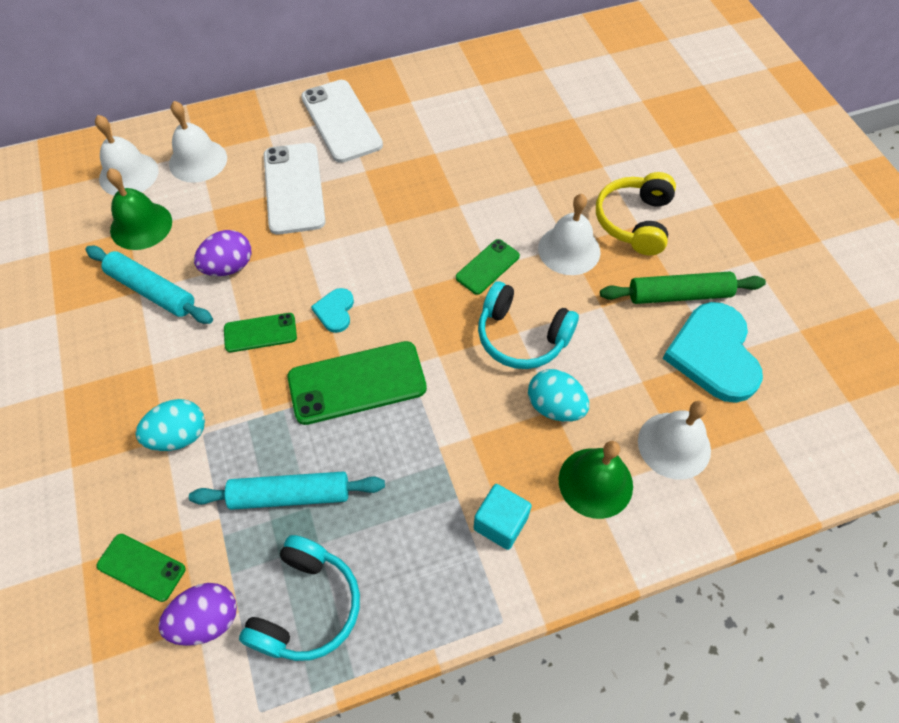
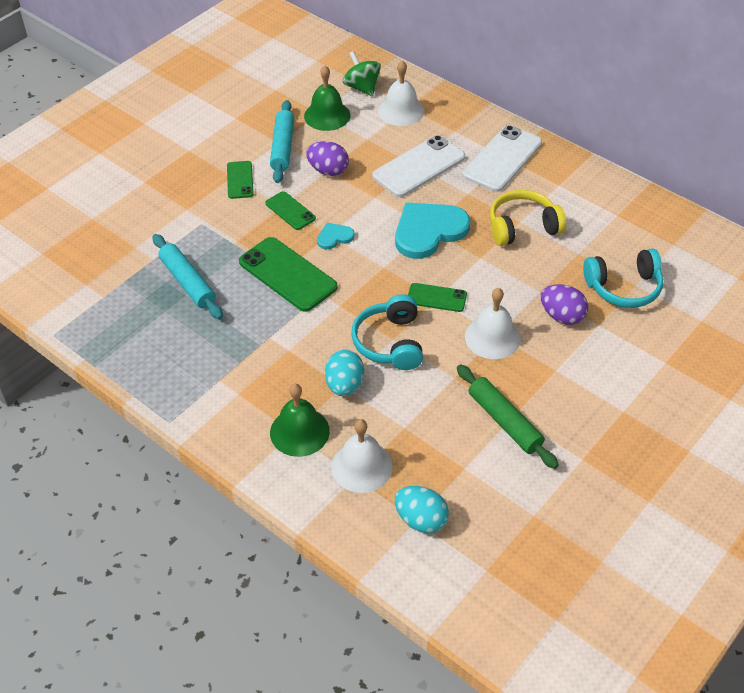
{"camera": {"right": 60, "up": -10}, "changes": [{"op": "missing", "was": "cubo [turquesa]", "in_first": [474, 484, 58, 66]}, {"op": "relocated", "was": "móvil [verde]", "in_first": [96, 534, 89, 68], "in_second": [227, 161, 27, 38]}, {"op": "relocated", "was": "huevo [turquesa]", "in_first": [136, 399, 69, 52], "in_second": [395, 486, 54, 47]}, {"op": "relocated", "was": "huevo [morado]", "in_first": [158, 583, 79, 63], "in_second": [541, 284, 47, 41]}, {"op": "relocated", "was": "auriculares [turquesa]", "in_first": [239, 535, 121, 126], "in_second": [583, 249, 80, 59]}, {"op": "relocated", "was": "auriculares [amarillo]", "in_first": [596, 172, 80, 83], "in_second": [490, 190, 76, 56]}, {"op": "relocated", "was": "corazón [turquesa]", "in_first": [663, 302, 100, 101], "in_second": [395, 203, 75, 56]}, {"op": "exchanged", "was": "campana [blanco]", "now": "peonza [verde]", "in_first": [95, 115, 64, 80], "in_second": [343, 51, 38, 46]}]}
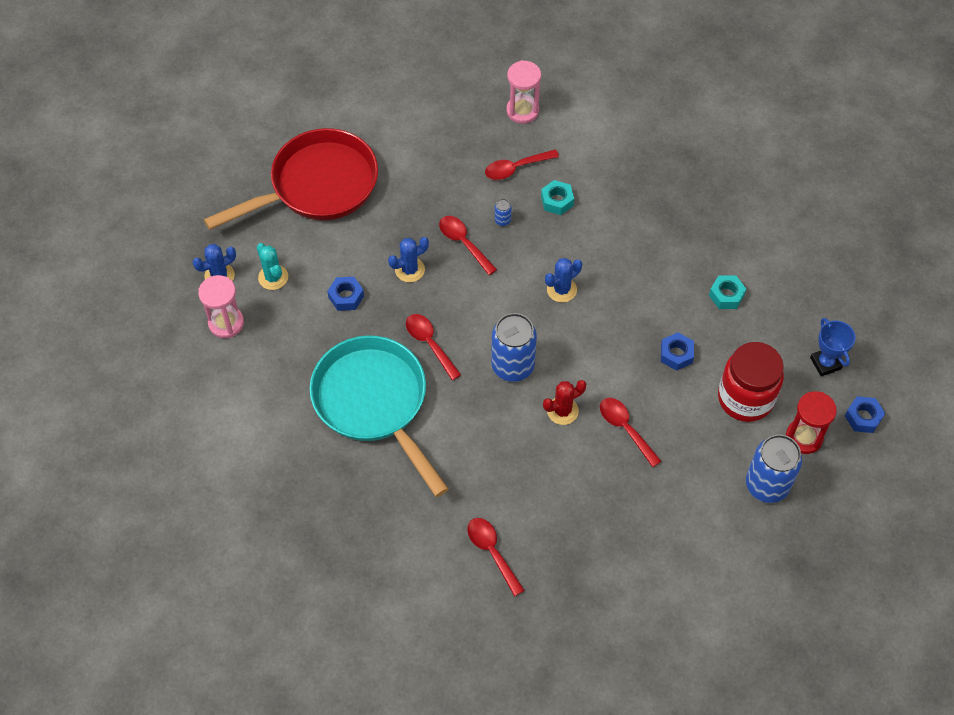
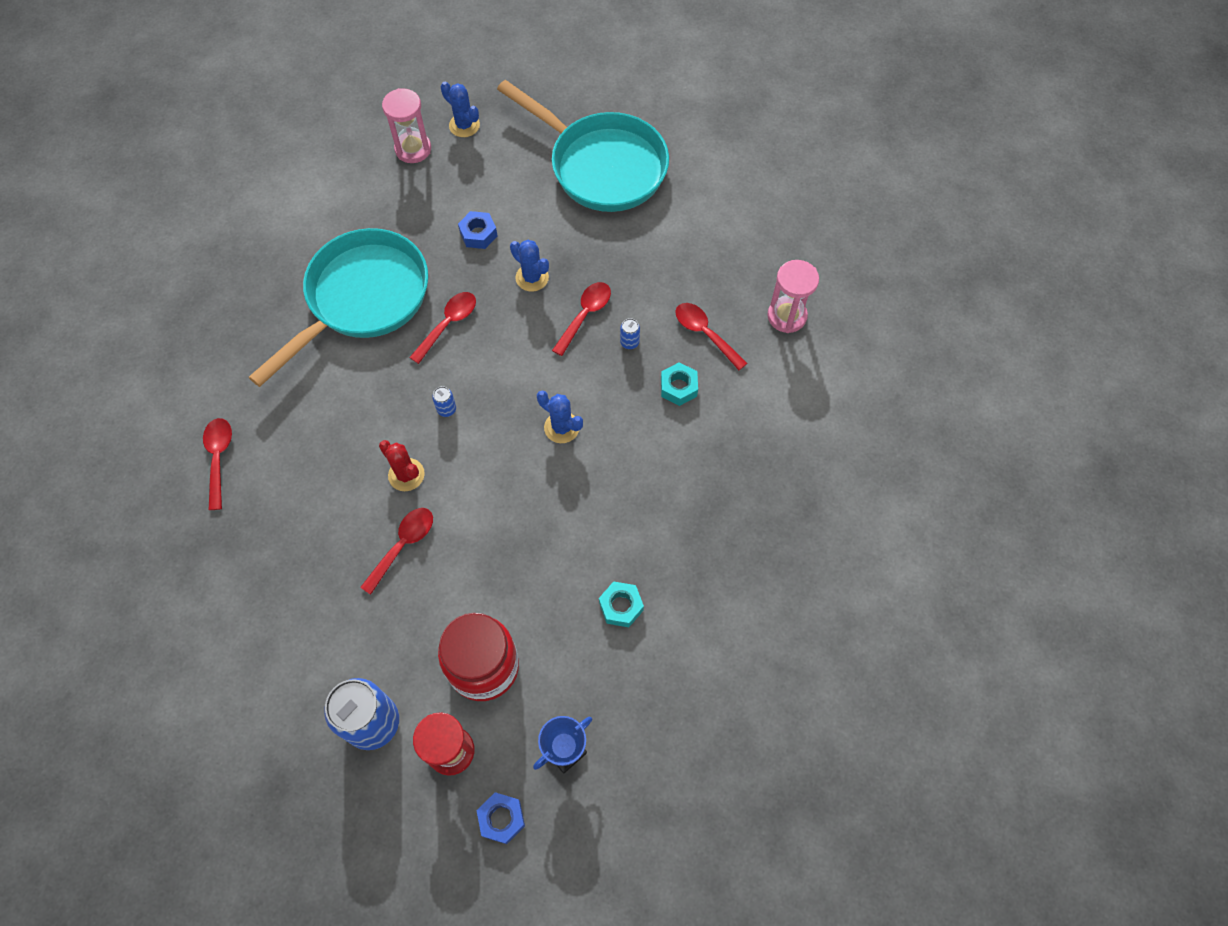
{"camera": {"right": 70, "up": 5}, "changes": [{"op": "missing", "was": "cactus [turquesa]", "in_first": [257, 243, 31, 47]}, {"op": "missing", "was": "tuerca [azul]", "in_first": [661, 332, 33, 39]}, {"op": "colour", "was": "sartén [rojo]", "now": "sartén [turquesa]", "in_first": [204, 128, 174, 102], "in_second": [497, 80, 172, 132]}, {"op": "spun", "was": "cuchara [rojo]", "in_first": [467, 518, 58, 78], "in_second": [203, 418, 29, 92], "clockwise": -45}, {"op": "size", "was": "lata [azul]", "in_first": [491, 313, 46, 69], "in_second": [432, 386, 24, 31], "ratio": 0.4}]}
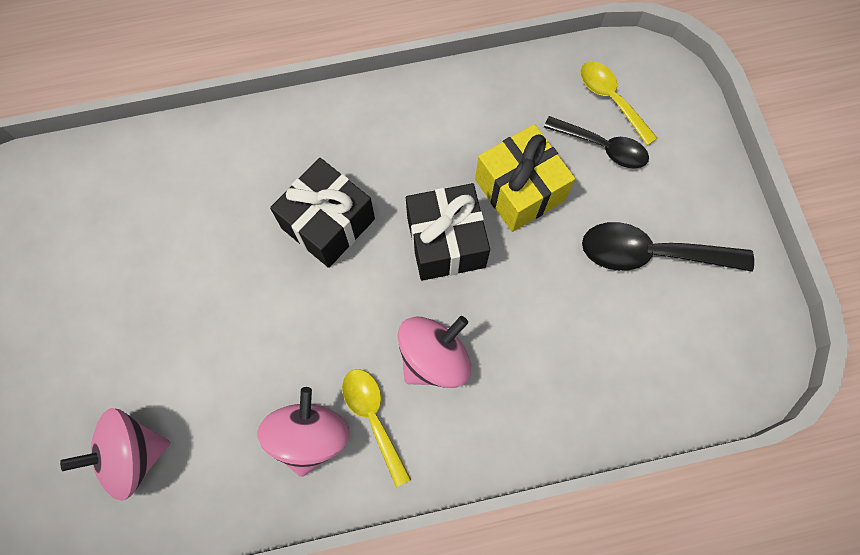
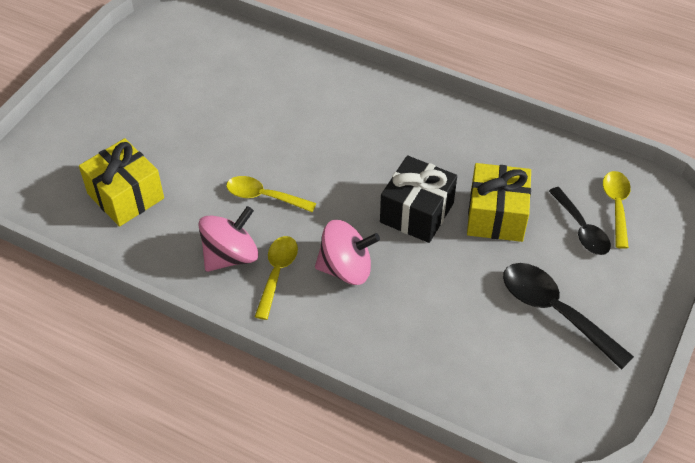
{"camera": {"right": 40, "up": -20}, "changes": [{"op": "missing", "was": "regalo [negro]", "in_first": [270, 158, 105, 110]}, {"op": "appeared", "now": "cuchara [amarillo]", "in_second": [226, 176, 90, 36]}, {"op": "exchanged", "was": "peonza [rosa]", "now": "regalo [amarillo]", "in_first": [60, 408, 111, 93], "in_second": [79, 138, 85, 89]}]}
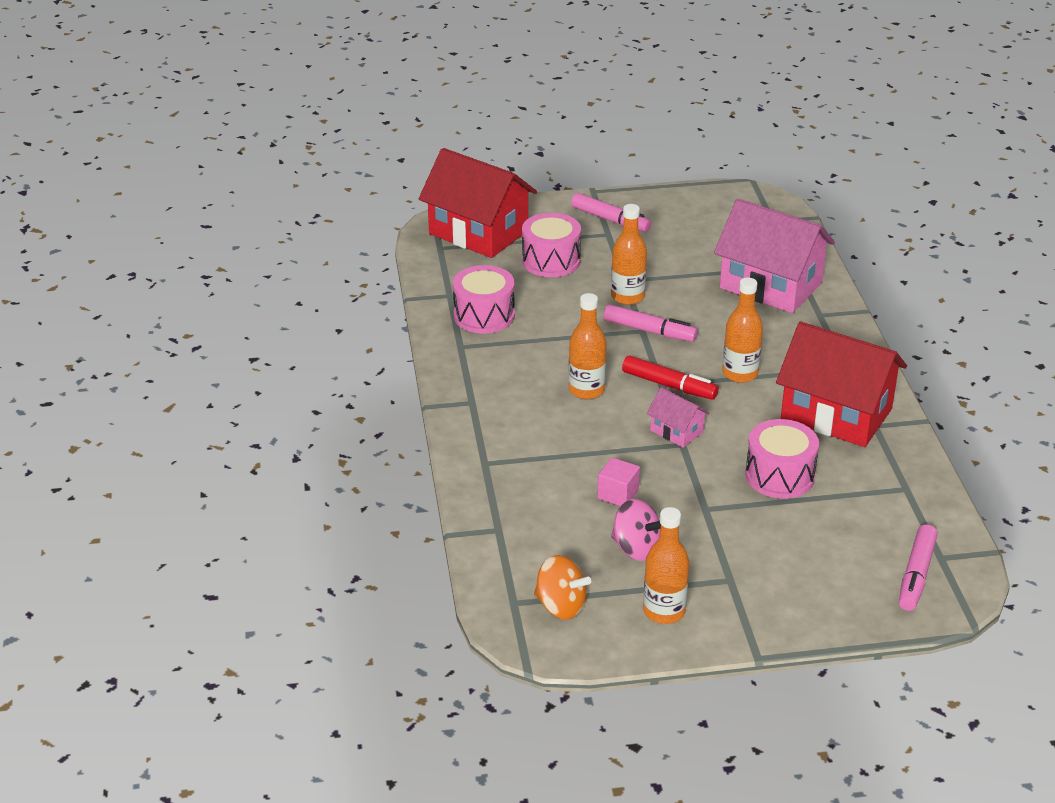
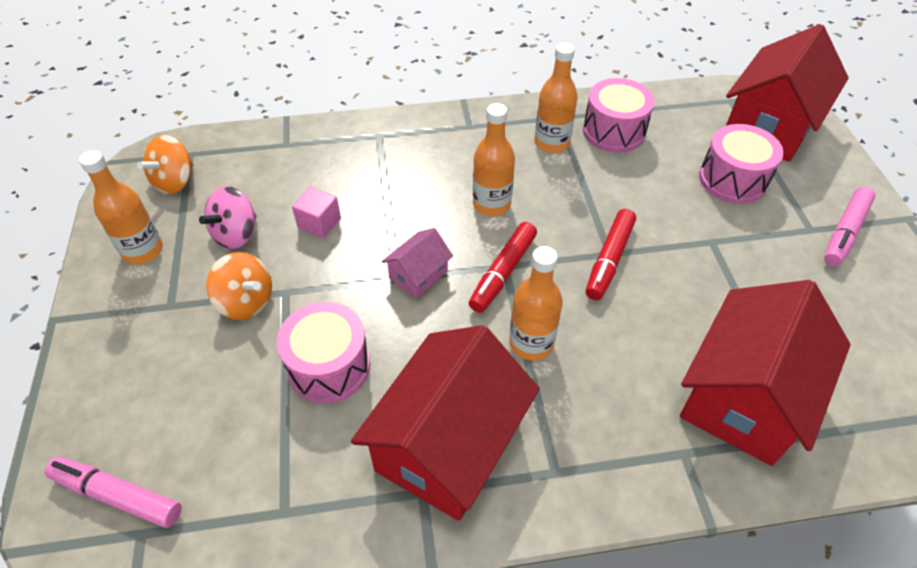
{"camera": {"right": 90, "up": 15}, "changes": [{"op": "appeared", "now": "peonza [naranja]", "in_second": [206, 252, 66, 68]}, {"op": "relocated", "was": "botella [naranja]", "in_first": [611, 204, 36, 101], "in_second": [535, 43, 43, 110]}, {"op": "colour", "was": "rotulador [rosa]", "now": "rotulador [rojo]", "in_first": [603, 304, 95, 38], "in_second": [586, 209, 50, 91]}, {"op": "colour", "was": "casa [rosa]", "now": "casa [rojo]", "in_first": [714, 199, 121, 114], "in_second": [680, 280, 170, 186]}]}
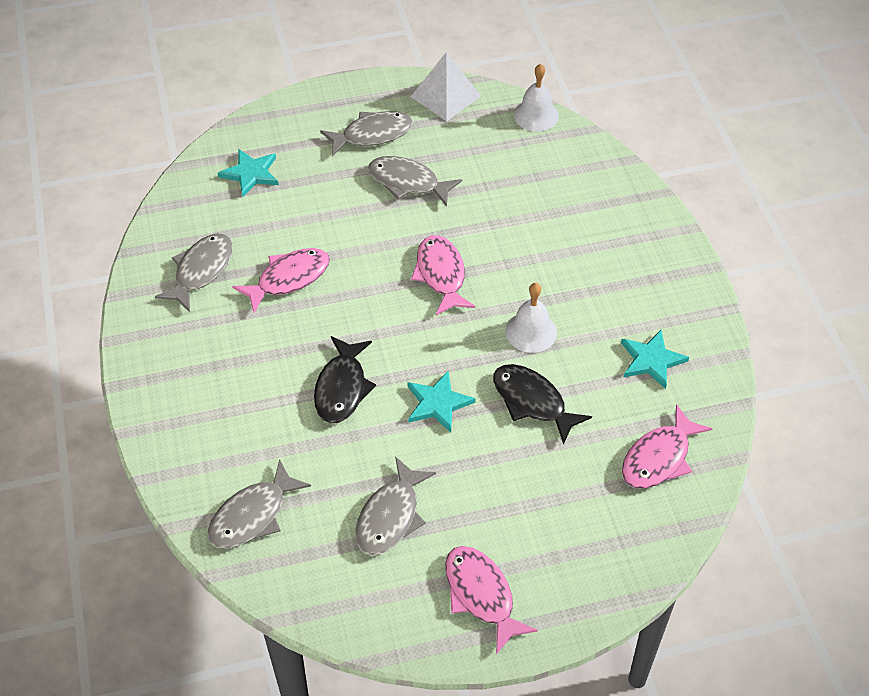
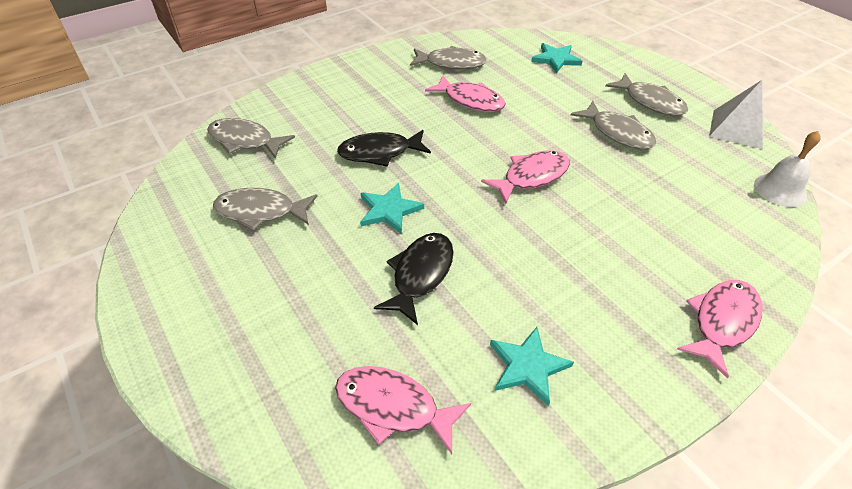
{"camera": {"right": 70, "up": -5}, "changes": [{"op": "missing", "was": "campana [blanco]", "in_first": [505, 283, 52, 70]}, {"op": "relocated", "was": "pez [rosa]", "in_first": [445, 546, 93, 108], "in_second": [677, 280, 85, 99]}, {"op": "spun", "was": "pez [gris]", "in_first": [368, 156, 94, 51], "in_second": [571, 101, 85, 48], "clockwise": 135}]}
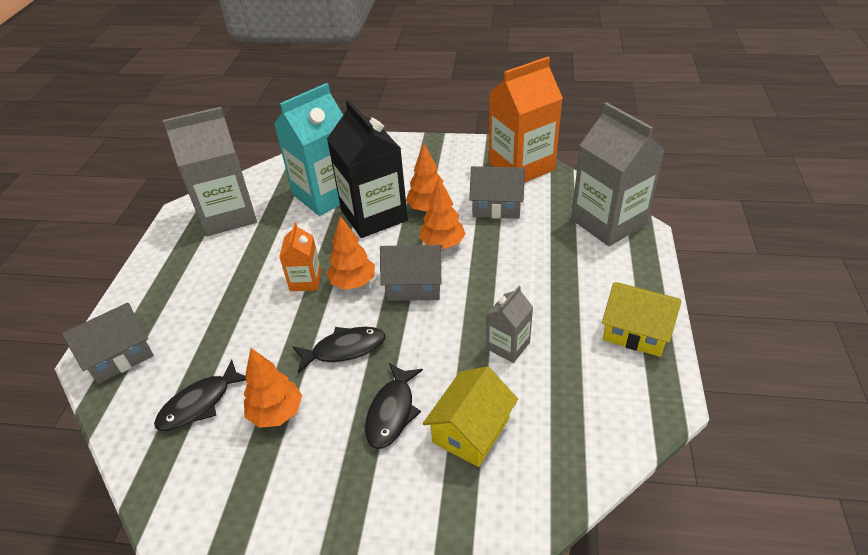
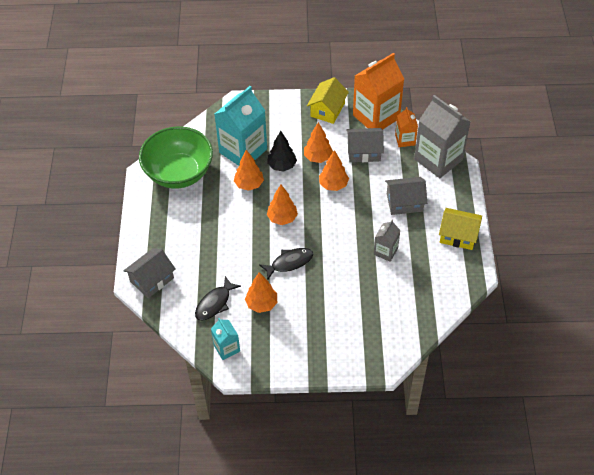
{"camera": {"right": -10, "up": 10}, "changes": [{"op": "missing", "was": "pez [negro]", "in_first": [365, 363, 58, 86]}, {"op": "appeared", "now": "cartón de leche [turquesa]", "in_second": [211, 318, 29, 42]}, {"op": "appeared", "now": "árbol [naranja]", "in_second": [234, 150, 30, 41]}, {"op": "relocated", "was": "cartón de leche [naranja]", "in_first": [279, 222, 43, 69], "in_second": [395, 107, 23, 40]}, {"op": "relocated", "was": "casa [gris]", "in_first": [380, 245, 62, 56], "in_second": [385, 177, 42, 38]}, {"op": "relocated", "was": "casa [amarillo]", "in_first": [423, 366, 95, 101], "in_second": [307, 77, 42, 47]}, {"op": "exchanged", "was": "cartón de leche [gris]", "now": "cuenco [verde]", "in_first": [163, 107, 94, 129], "in_second": [139, 126, 74, 63]}, {"op": "exchanged", "was": "cartón de leche [negro]", "now": "árbol [negro]", "in_first": [327, 99, 81, 139], "in_second": [267, 131, 30, 41]}]}
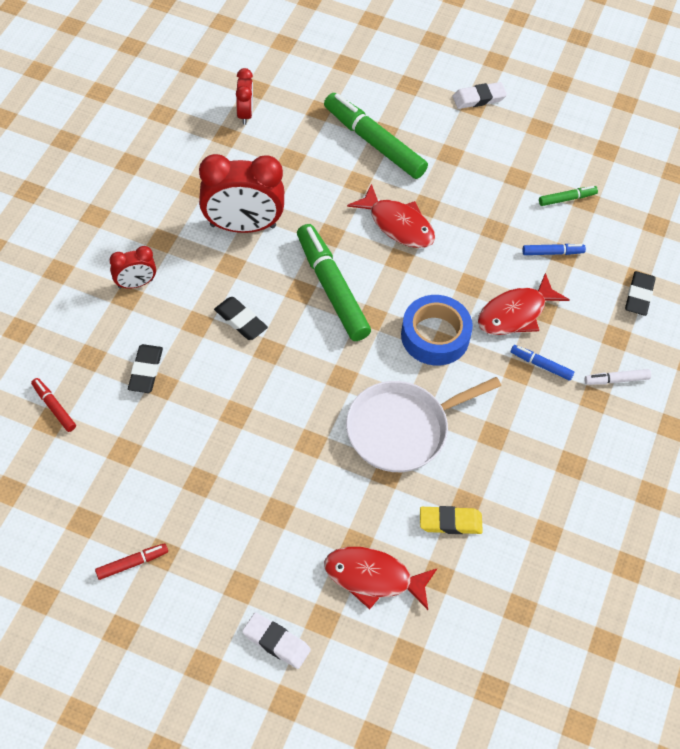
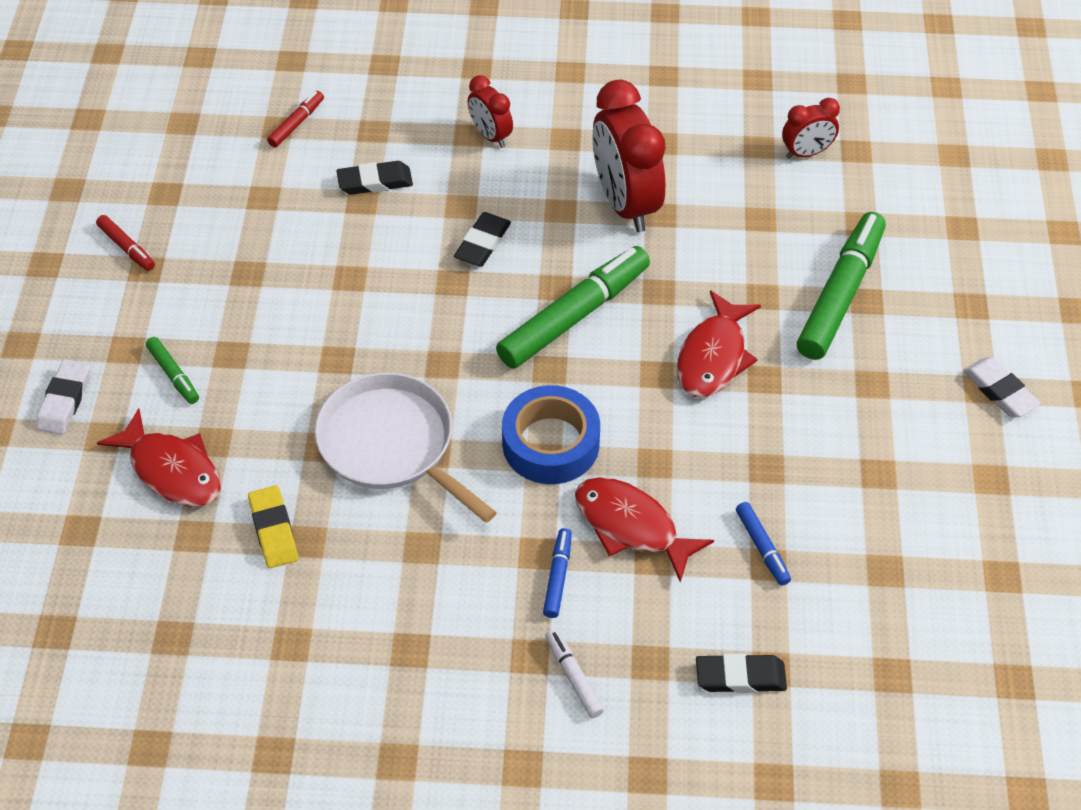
{"camera": {"right": 75, "up": -5}, "changes": [{"op": "relocated", "was": "rotulador [verde]", "in_first": [539, 186, 59, 20], "in_second": [146, 337, 53, 67]}, {"op": "spun", "was": "pez [rojo]", "in_first": [324, 547, 114, 63], "in_second": [97, 408, 124, 99], "clockwise": 135}]}
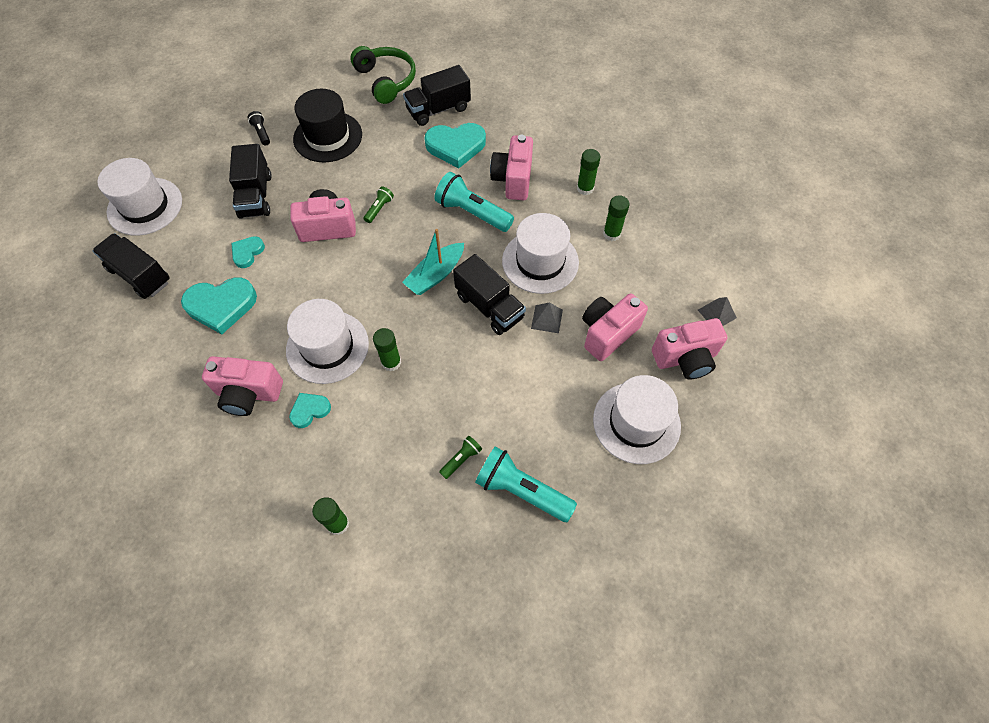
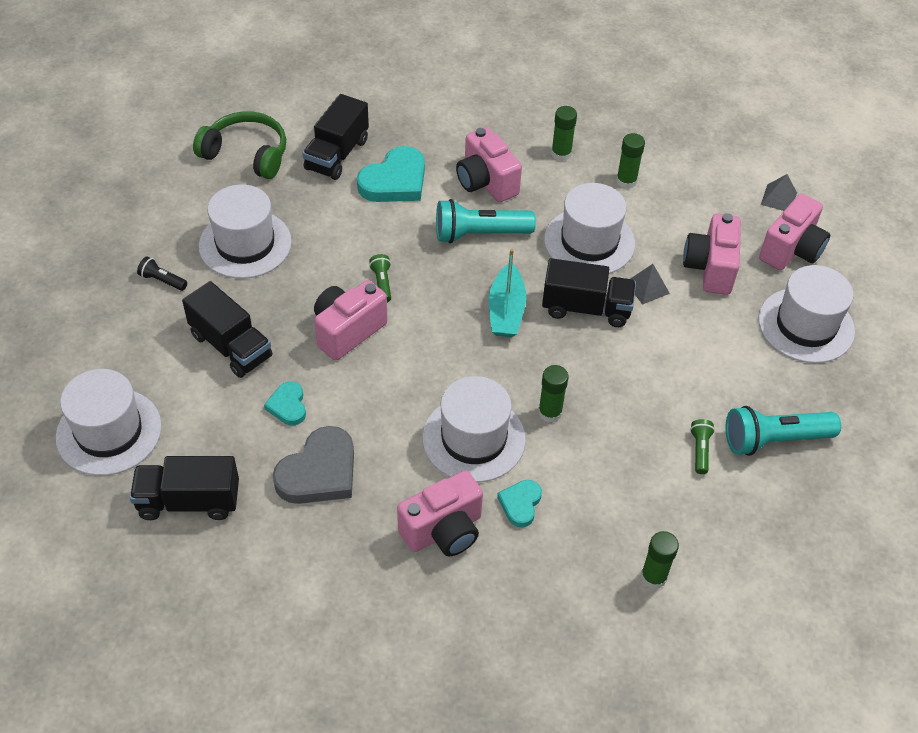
{"camera": {"right": -40, "up": -10}, "changes": [{"op": "colour", "was": "corazón [turquesa]", "now": "corazón [gris]", "in_first": [181, 277, 76, 57], "in_second": [273, 426, 81, 78]}, {"op": "colour", "was": "sombrero [negro]", "now": "sombrero [blanco]", "in_first": [293, 89, 69, 74], "in_second": [199, 184, 93, 95]}]}
